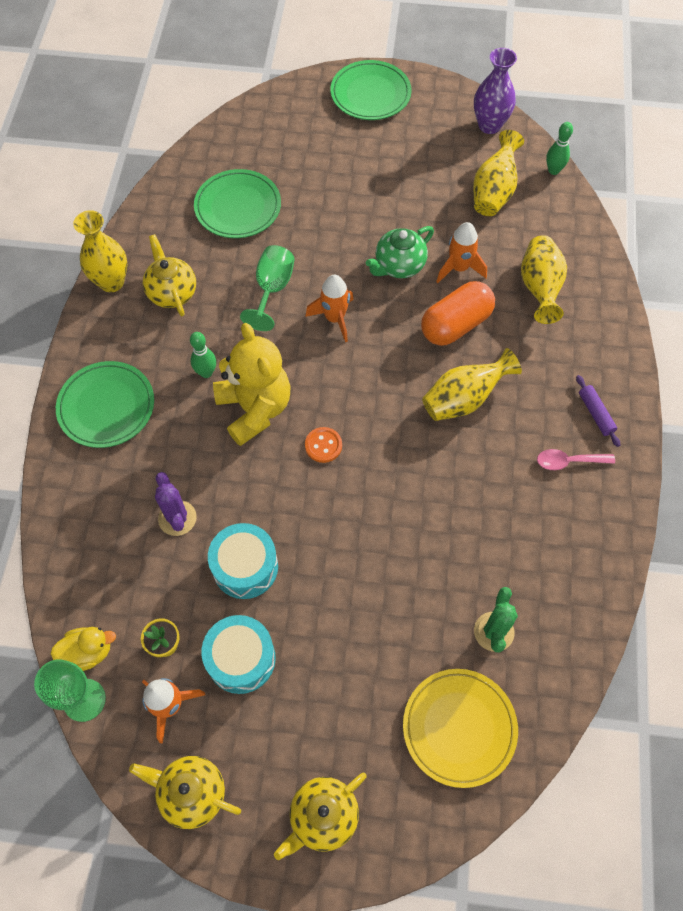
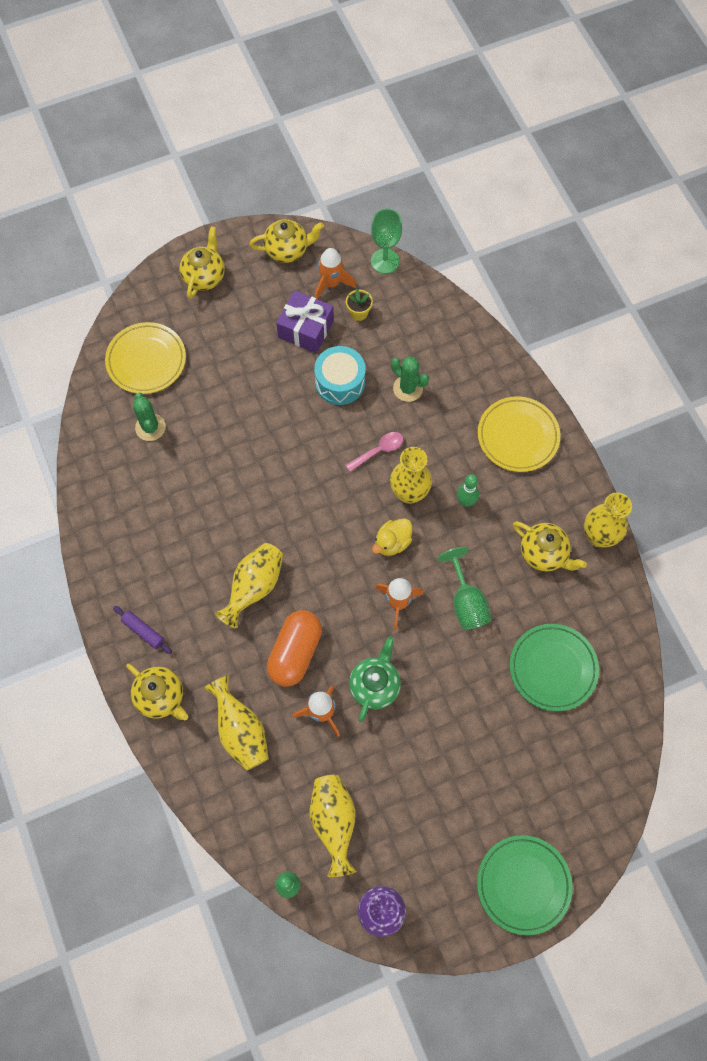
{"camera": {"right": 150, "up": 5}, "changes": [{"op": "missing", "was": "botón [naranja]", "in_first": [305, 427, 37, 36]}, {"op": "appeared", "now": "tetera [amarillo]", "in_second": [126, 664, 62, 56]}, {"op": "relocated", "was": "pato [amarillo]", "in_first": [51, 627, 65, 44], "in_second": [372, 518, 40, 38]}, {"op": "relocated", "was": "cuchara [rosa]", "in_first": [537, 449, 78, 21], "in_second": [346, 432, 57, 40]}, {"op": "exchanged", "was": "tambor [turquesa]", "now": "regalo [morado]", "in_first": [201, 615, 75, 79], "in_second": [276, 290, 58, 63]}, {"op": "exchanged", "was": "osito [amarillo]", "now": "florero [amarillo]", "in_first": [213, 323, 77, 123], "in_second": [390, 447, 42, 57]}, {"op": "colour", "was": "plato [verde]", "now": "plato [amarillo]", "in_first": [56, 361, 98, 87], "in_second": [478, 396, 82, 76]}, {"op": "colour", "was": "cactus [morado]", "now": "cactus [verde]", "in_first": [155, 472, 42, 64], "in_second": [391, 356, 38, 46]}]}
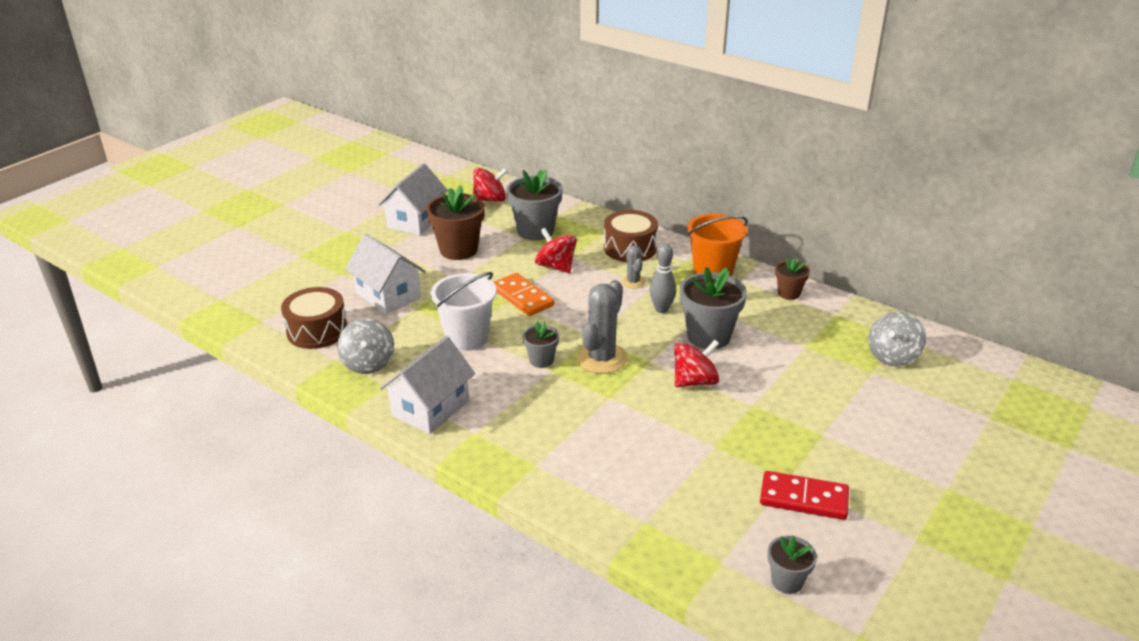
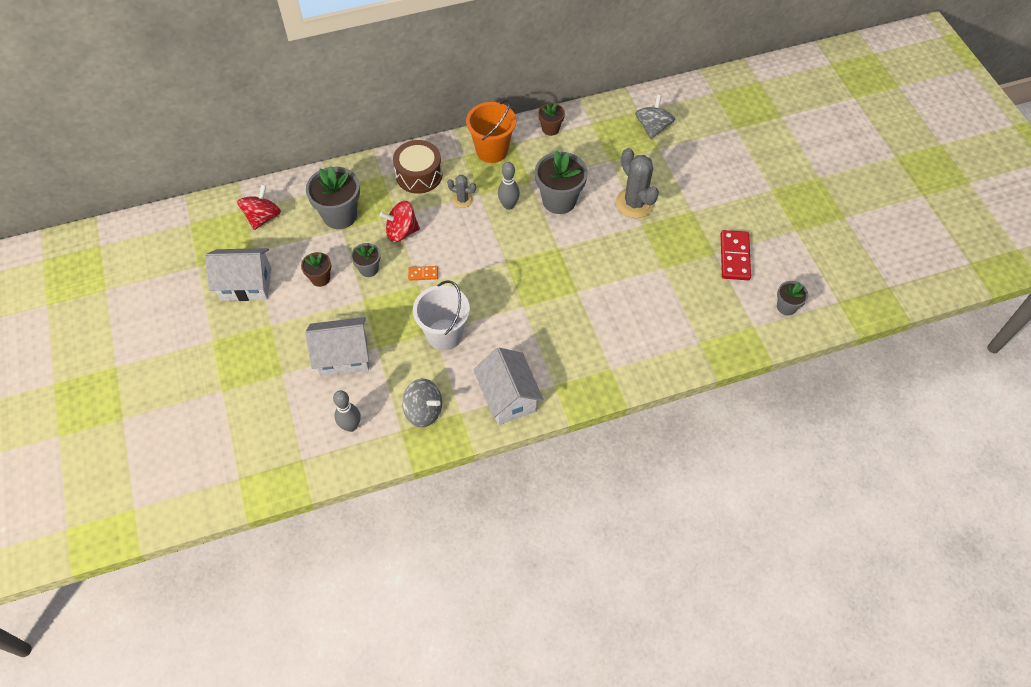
{"camera": {"right": -55, "up": 25}, "changes": [{"op": "missing", "was": "peonza [rojo]", "in_first": [674, 339, 45, 48]}, {"op": "relocated", "was": "maceta [gris]", "in_first": [523, 322, 36, 46], "in_second": [351, 243, 30, 34]}, {"op": "relocated", "was": "cactus [gris]", "in_first": [577, 280, 50, 94], "in_second": [616, 148, 43, 70]}, {"op": "exchanged", "was": "tambor [marrón]", "now": "bolo [gris]", "in_first": [281, 287, 66, 62], "in_second": [333, 390, 28, 42]}, {"op": "spun", "was": "casa [blanco]", "in_first": [378, 163, 70, 72], "in_second": [205, 248, 66, 53], "clockwise": -60}, {"op": "spun", "was": "ficha de dominó [rojo]", "in_first": [760, 471, 89, 49], "in_second": [721, 230, 30, 50], "clockwise": -45}, {"op": "spun", "was": "peonza [gris]", "in_first": [868, 312, 58, 54], "in_second": [635, 95, 40, 44], "clockwise": -150}, {"op": "size", "was": "maceta [marrón]", "in_first": [426, 185, 59, 75], "in_second": [301, 252, 30, 35], "ratio": 0.54}, {"op": "size", "was": "ficha de dominó [naranja]", "in_first": [493, 273, 61, 43], "in_second": [408, 266, 30, 15], "ratio": 0.52}]}
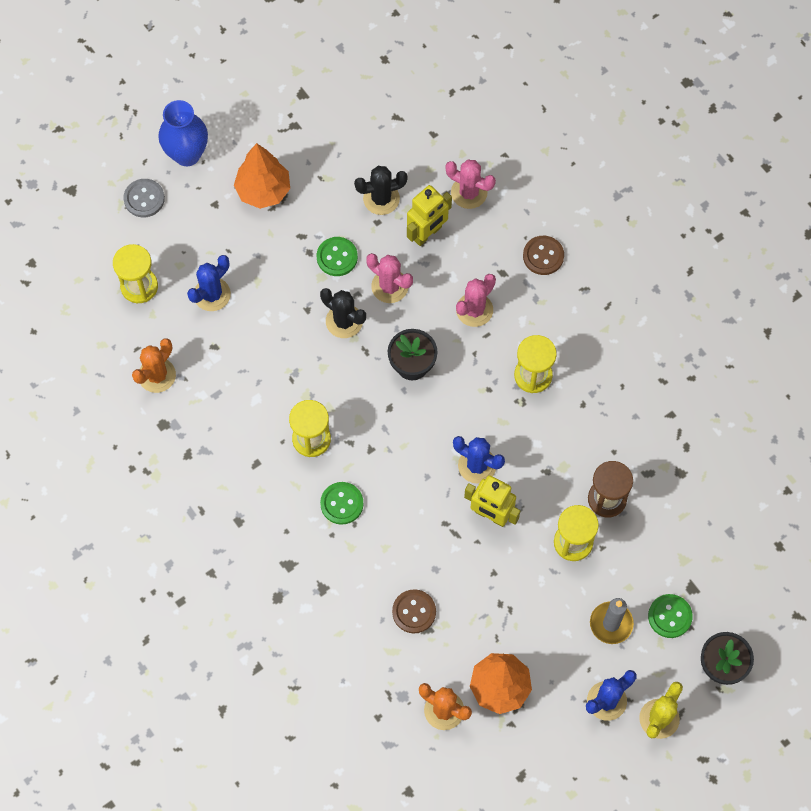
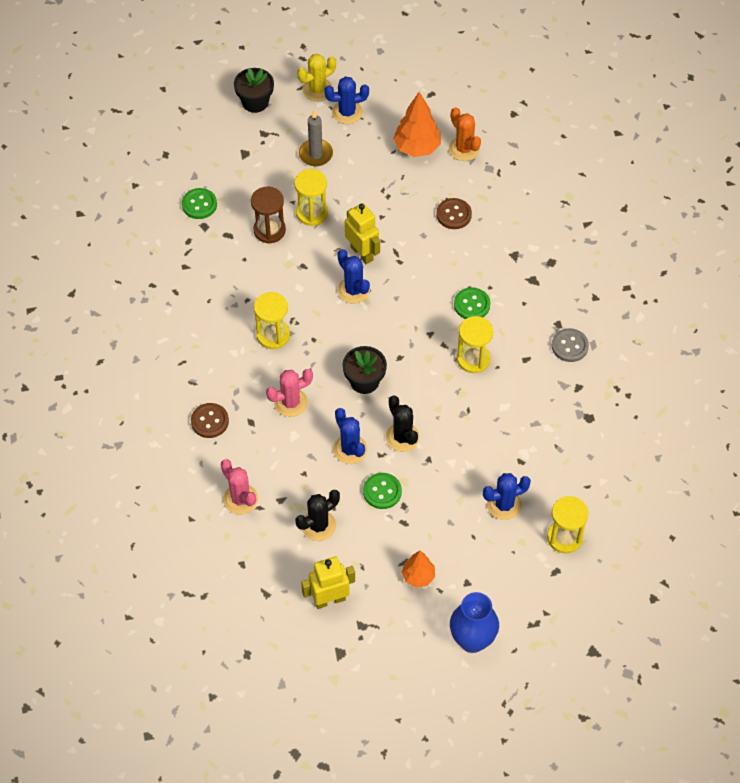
{"camera": {"right": -155, "up": -10}, "changes": [{"op": "missing", "was": "cactus [naranja]", "in_first": [132, 338, 44, 55]}, {"op": "relocated", "was": "botón [gris]", "in_first": [123, 179, 42, 38], "in_second": [552, 328, 37, 34]}, {"op": "relocated", "was": "robot [amarillo]", "in_first": [407, 185, 45, 61], "in_second": [301, 557, 54, 52]}, {"op": "relocated", "was": "botón [verde]", "in_first": [648, 594, 45, 44], "in_second": [182, 188, 35, 31]}, {"op": "colour", "was": "cactus [rosa]", "now": "cactus [azul]", "in_first": [366, 253, 47, 50], "in_second": [333, 408, 35, 56]}, {"op": "spun", "was": "cactus [negro]", "in_first": [354, 166, 54, 49], "in_second": [296, 490, 44, 51], "clockwise": -45}, {"op": "size", "was": "árbol [naranja]", "in_first": [234, 143, 56, 66], "in_second": [401, 550, 34, 38], "ratio": 0.62}]}
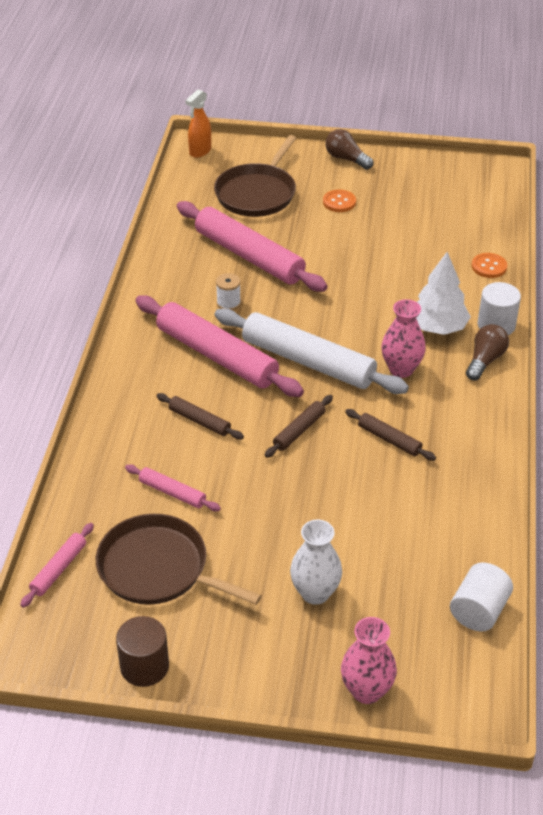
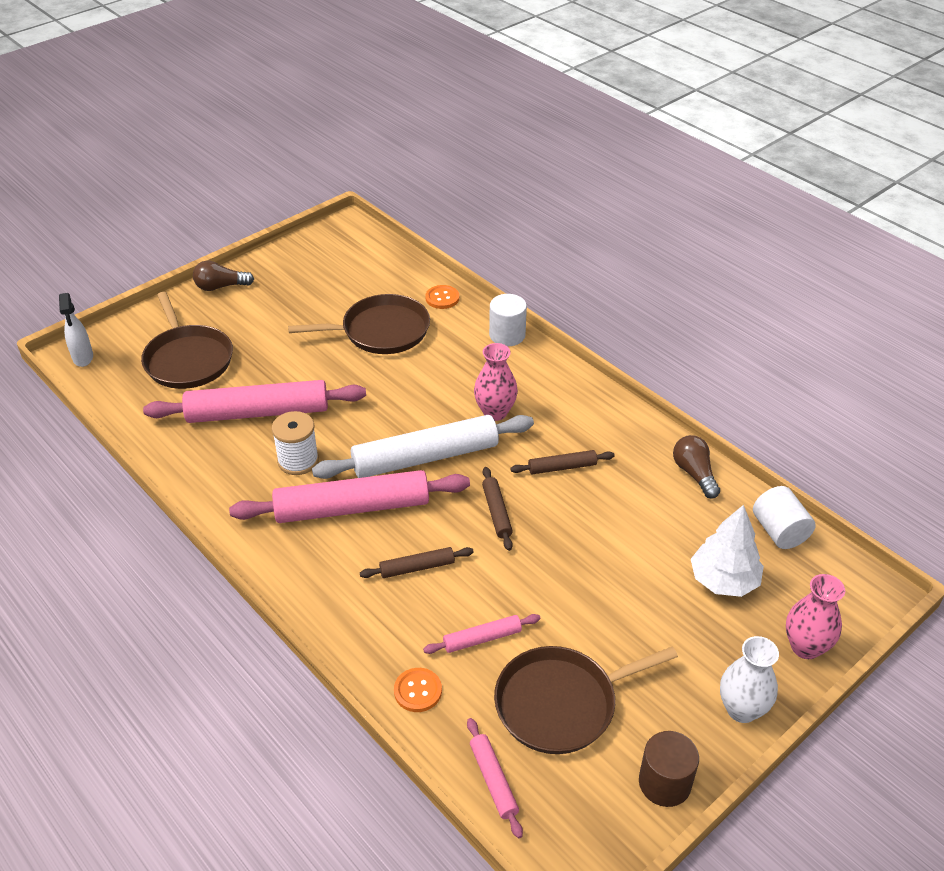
{"camera": {"right": -50, "up": 0}, "changes": [{"op": "appeared", "now": "sartén [marrón]", "in_second": [288, 294, 142, 60]}, {"op": "relocated", "was": "florero [blanco]", "in_first": [290, 520, 52, 85], "in_second": [720, 636, 59, 87]}, {"op": "relocated", "was": "botón [naranja]", "in_first": [323, 190, 33, 22], "in_second": [394, 668, 48, 44]}, {"op": "relocated", "was": "árbol [blanco]", "in_first": [416, 252, 55, 83], "in_second": [691, 505, 73, 92]}, {"op": "relocated", "was": "bombilla [marrón]", "in_first": [466, 324, 43, 56], "in_second": [673, 435, 47, 64]}, {"op": "colour", "was": "pulverizador [naranja]", "now": "pulverizador [blanco]", "in_first": [185, 89, 26, 69], "in_second": [59, 293, 34, 74]}, {"op": "size", "was": "carrete [blanco]", "in_first": [216, 273, 25, 37], "in_second": [272, 411, 47, 64], "ratio": 1.55}]}
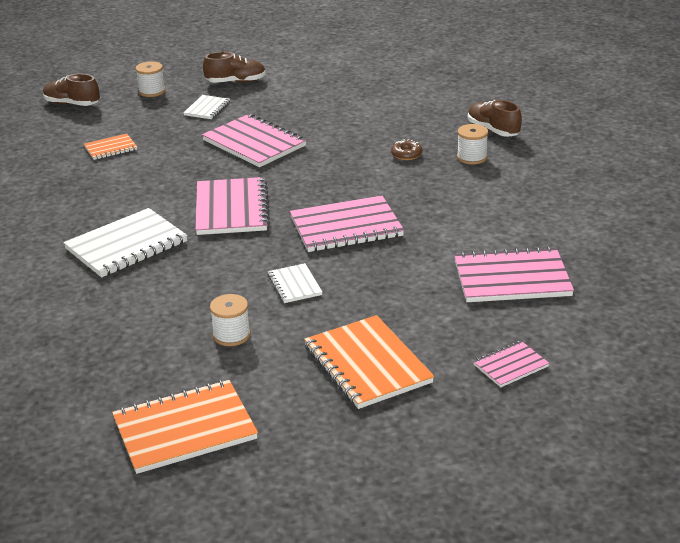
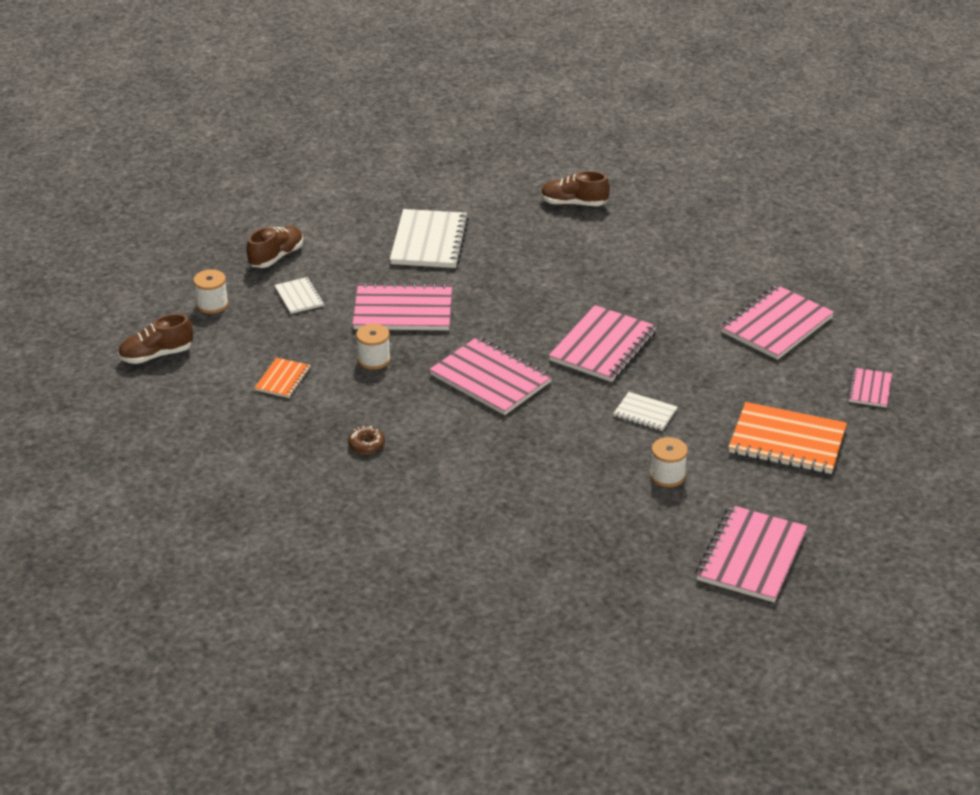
{"camera": {"right": -45, "up": 5}, "changes": [{"op": "relocated", "was": "cuaderno [blanco]", "in_first": [63, 208, 125, 70], "in_second": [390, 209, 79, 59]}, {"op": "relocated", "was": "rosquilla [marrón]", "in_first": [391, 139, 31, 21], "in_second": [348, 426, 37, 28]}, {"op": "relocated", "was": "carrete [blanco]", "in_first": [457, 124, 31, 41], "in_second": [356, 324, 35, 46]}, {"op": "colour", "was": "cuaderno [naranja]", "now": "cuaderno [rosa]", "in_first": [112, 380, 146, 94], "in_second": [696, 505, 111, 97]}]}
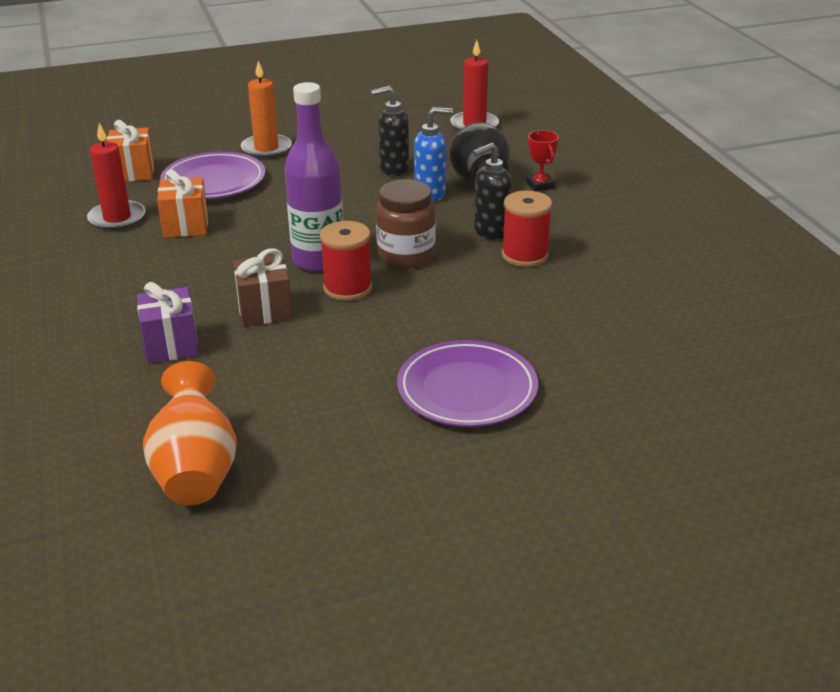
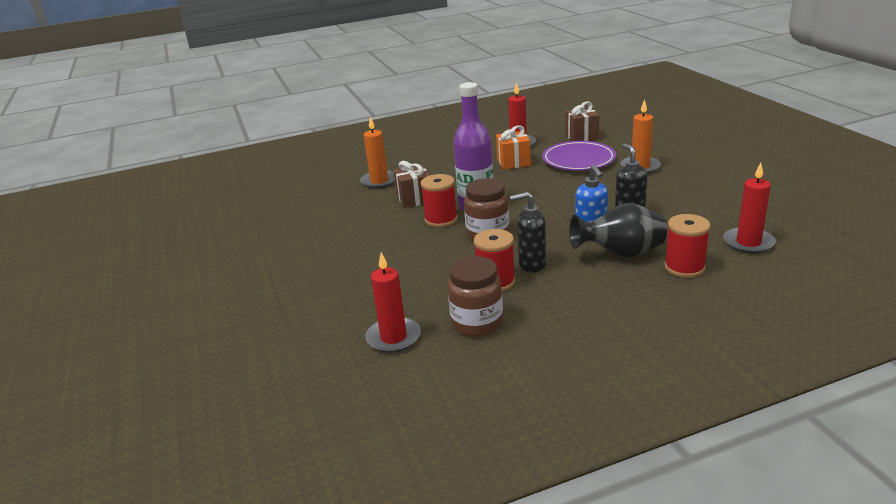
{"camera": {"right": 90, "up": -5}, "changes": [{"op": "missing", "was": "florero [naranja]", "in_first": [143, 361, 94, 144]}, {"op": "missing", "was": "plato [morado]", "in_first": [397, 340, 141, 87]}, {"op": "missing", "was": "trofeo [rojo]", "in_first": [526, 130, 33, 61]}, {"op": "appeared", "now": "vela [rojo]", "in_second": [365, 252, 56, 101]}, {"op": "appeared", "now": "tarro [marrón]", "in_second": [447, 256, 56, 81]}, {"op": "appeared", "now": "carrete [rojo]", "in_second": [664, 214, 46, 64]}, {"op": "exchanged", "was": "regalo [morado]", "now": "vela [naranja]", "in_first": [137, 282, 62, 82], "in_second": [360, 116, 35, 73]}, {"op": "colour", "was": "regalo [naranja]", "now": "regalo [marrón]", "in_first": [107, 120, 47, 61], "in_second": [565, 101, 34, 40]}, {"op": "spun", "was": "dispensador de jabón [negro]", "in_first": [473, 143, 39, 97], "in_second": [510, 192, 36, 81], "clockwise": -60}]}
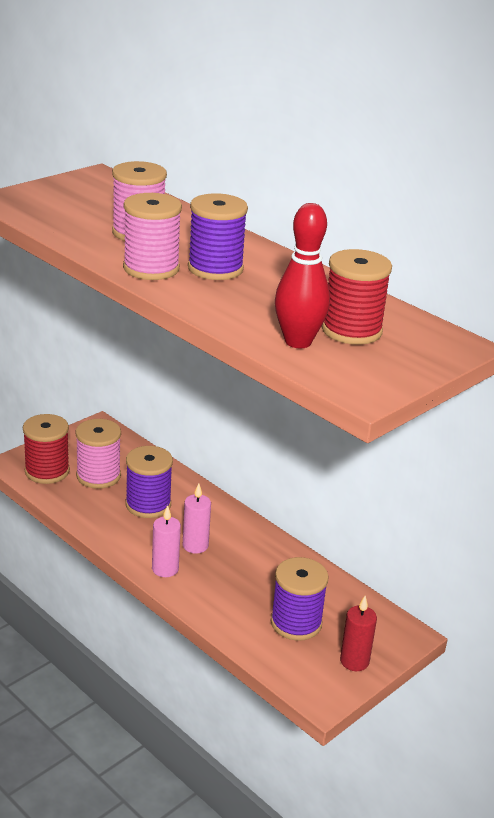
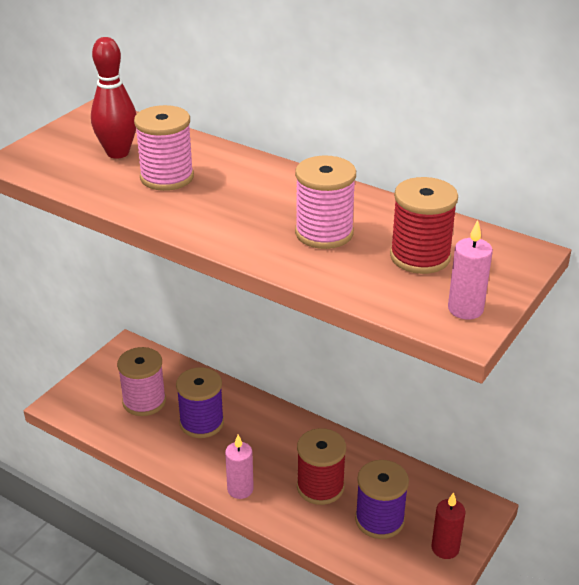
{"camera": {"right": -10, "up": 5}, "changes": [{"op": "missing", "was": "carrete [morado]", "in_first": [188, 193, 60, 87]}, {"op": "relocated", "was": "carrete [rojo]", "in_first": [23, 414, 47, 70], "in_second": [297, 428, 49, 77]}, {"op": "relocated", "was": "carrete [rosa]", "in_first": [123, 193, 59, 87], "in_second": [295, 156, 61, 93]}, {"op": "relocated", "was": "vela [rosa]", "in_first": [183, 483, 28, 71], "in_second": [448, 220, 45, 100]}, {"op": "relocated", "was": "bolo [rojo]", "in_first": [275, 203, 55, 145], "in_second": [91, 37, 45, 122]}]}
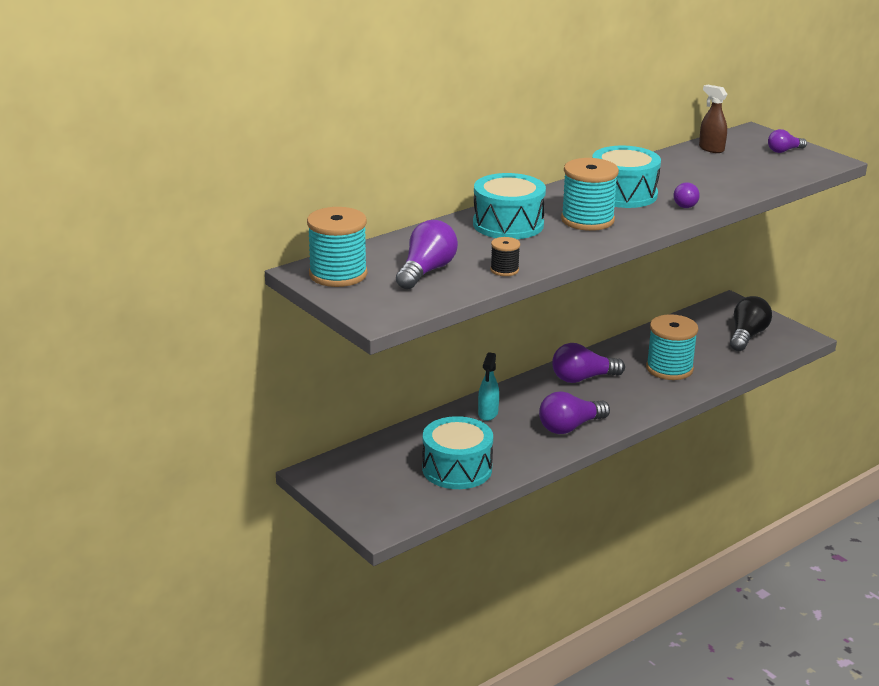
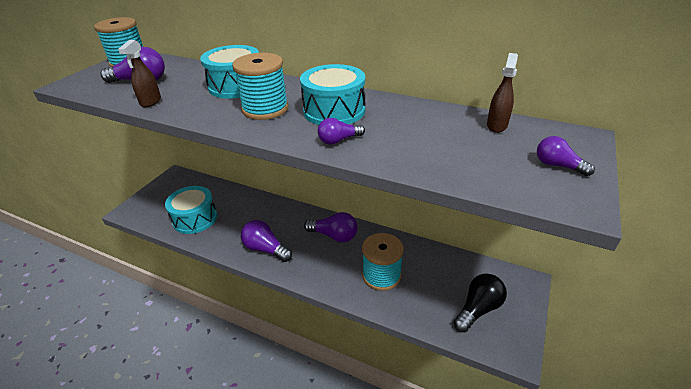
{"camera": {"right": 65, "up": 10}, "changes": [{"op": "missing", "was": "pulverizador [turquesa]", "in_first": [478, 352, 21, 69]}, {"op": "exchanged", "was": "carrete [negro]", "now": "pulverizador [marrón]", "in_first": [490, 237, 30, 39], "in_second": [118, 40, 43, 67]}, {"op": "spun", "was": "bombilla [morado]", "in_first": [552, 343, 73, 40], "in_second": [304, 212, 54, 30], "clockwise": 150}, {"op": "spun", "was": "bombilla [negro]", "in_first": [730, 296, 42, 55], "in_second": [453, 274, 54, 58], "clockwise": -45}]}
